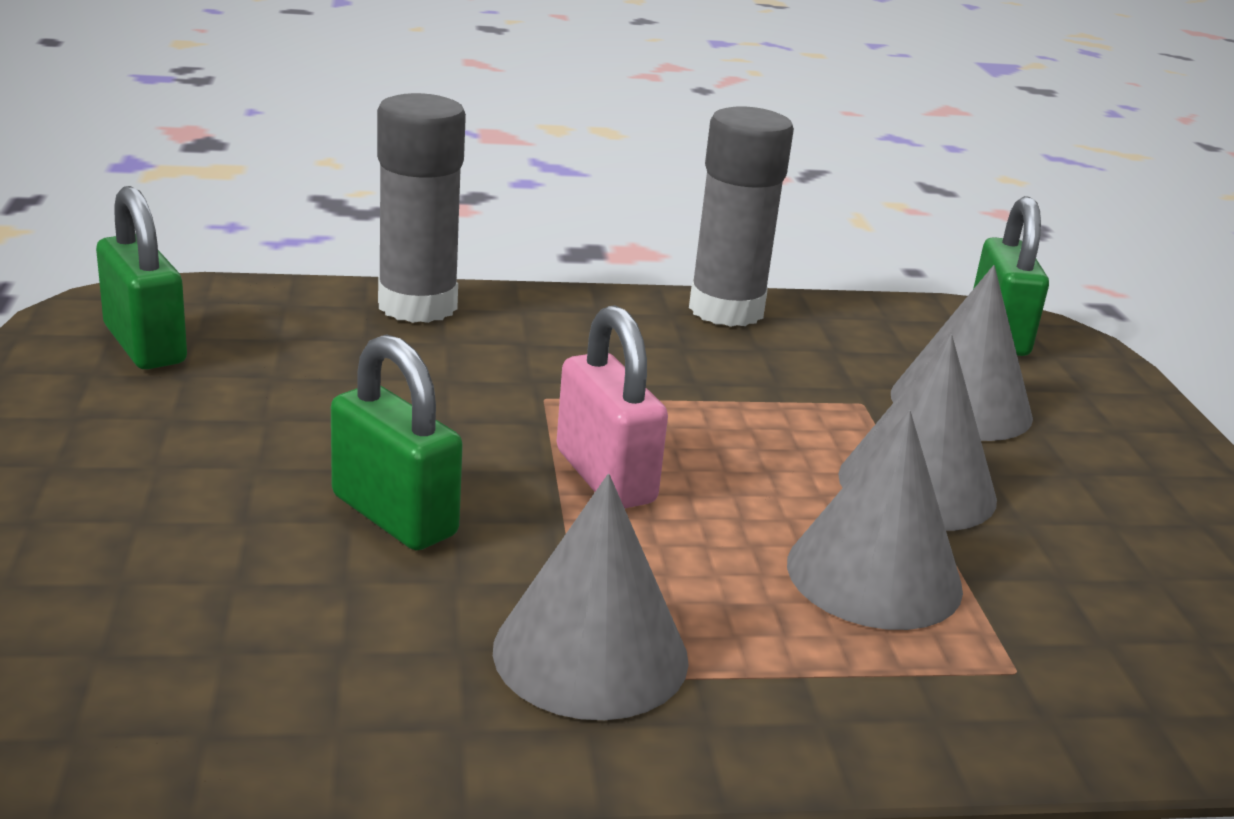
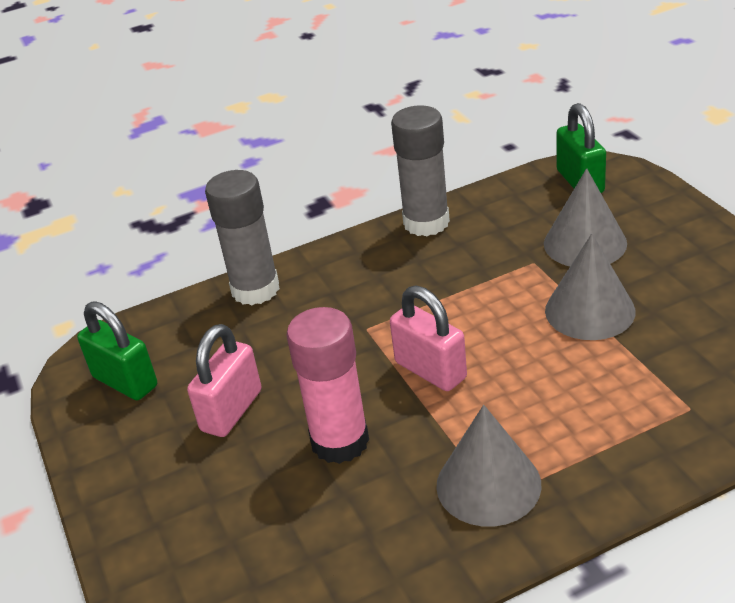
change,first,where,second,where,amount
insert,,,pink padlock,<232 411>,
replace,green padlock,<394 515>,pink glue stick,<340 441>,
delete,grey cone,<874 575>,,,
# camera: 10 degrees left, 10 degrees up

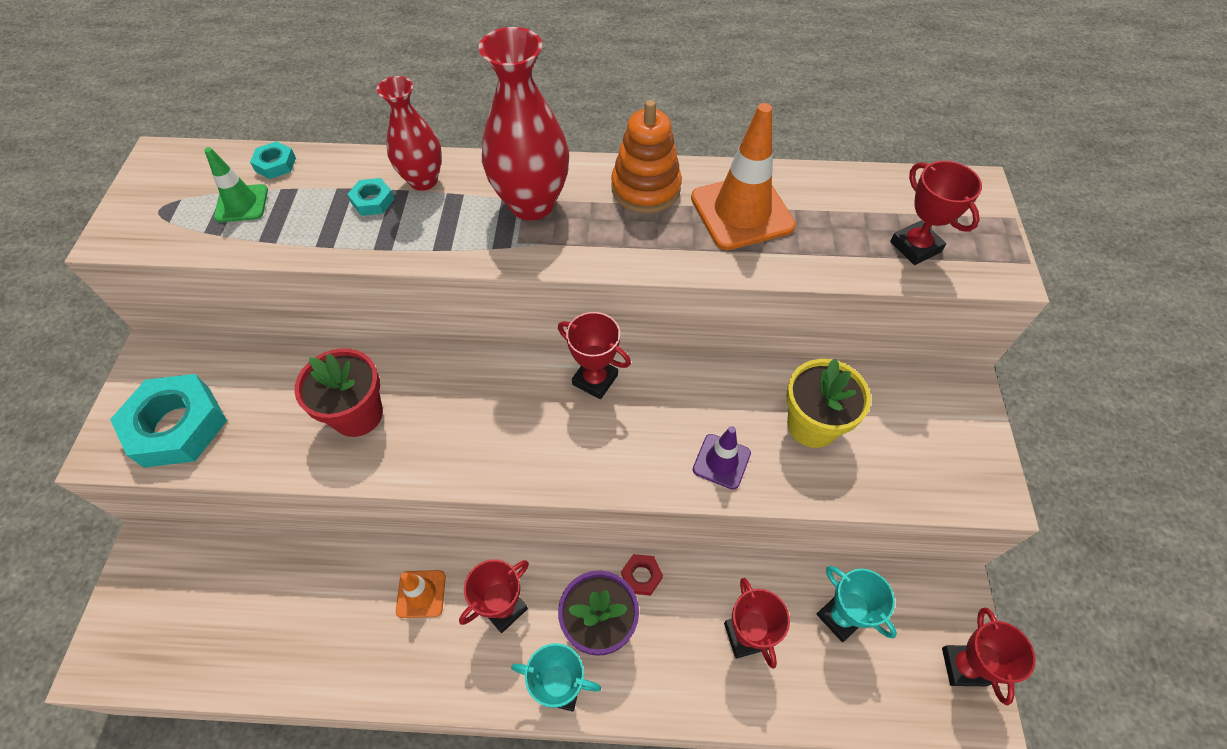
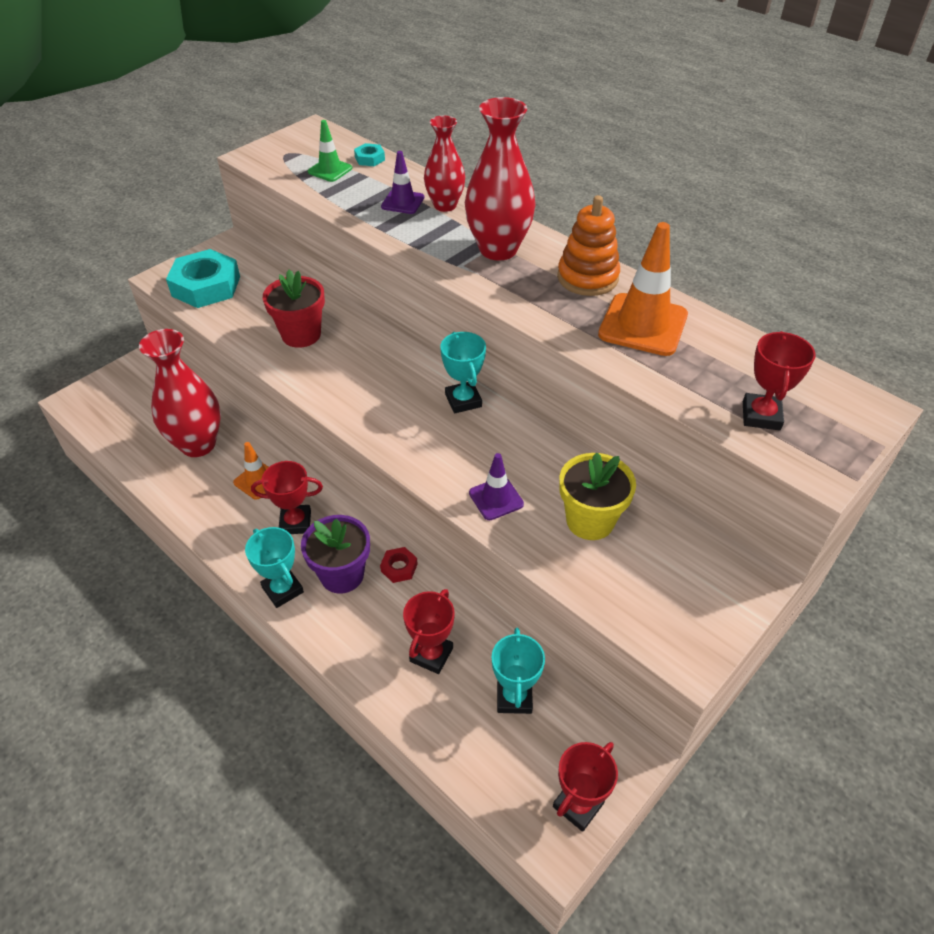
change,first,where,second,where,amount
insert,,,red vase,<198 444>,
replace,turquoise nut,<373 201>,purple traffic cone,<402 202>,
recolor,red trophy,<595 380>,turquoise trophy,<463 400>,
# camera: 40 degrees right, 10 degrees down

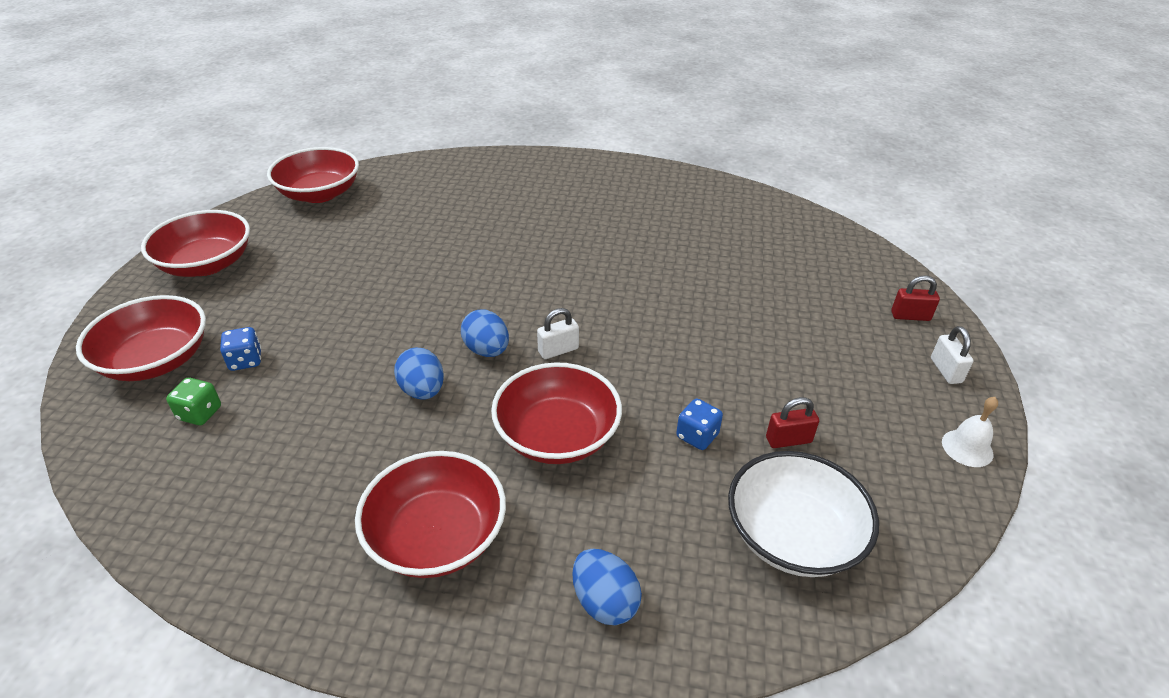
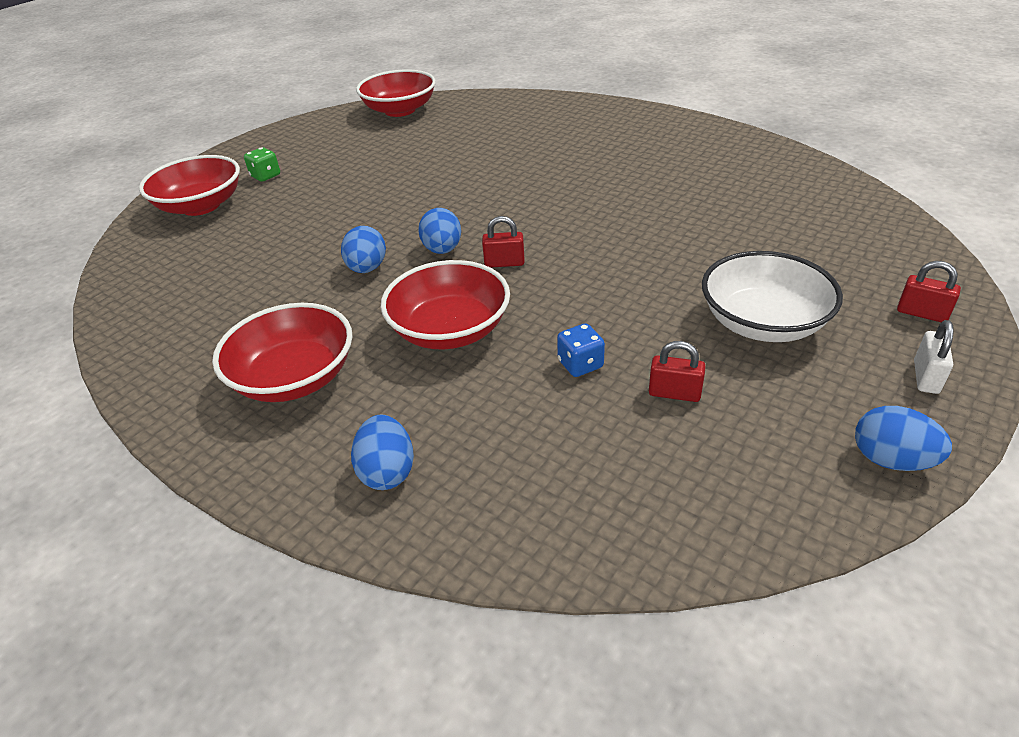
change,first,where,second,where,amount
move,green dice,<200 413>,,<266 176>,
recolor,white padlock,<558 350>,red padlock,<504 263>,
move,white bowl,<793 536>,,<762 323>,
replace,white bell,<967 448>,blue egg,<891 460>,
delete,red bowl,<207 264>,,,
delete,blue dice,<246 361>,,,
# camera: 30 degrees right, 0 degrees up

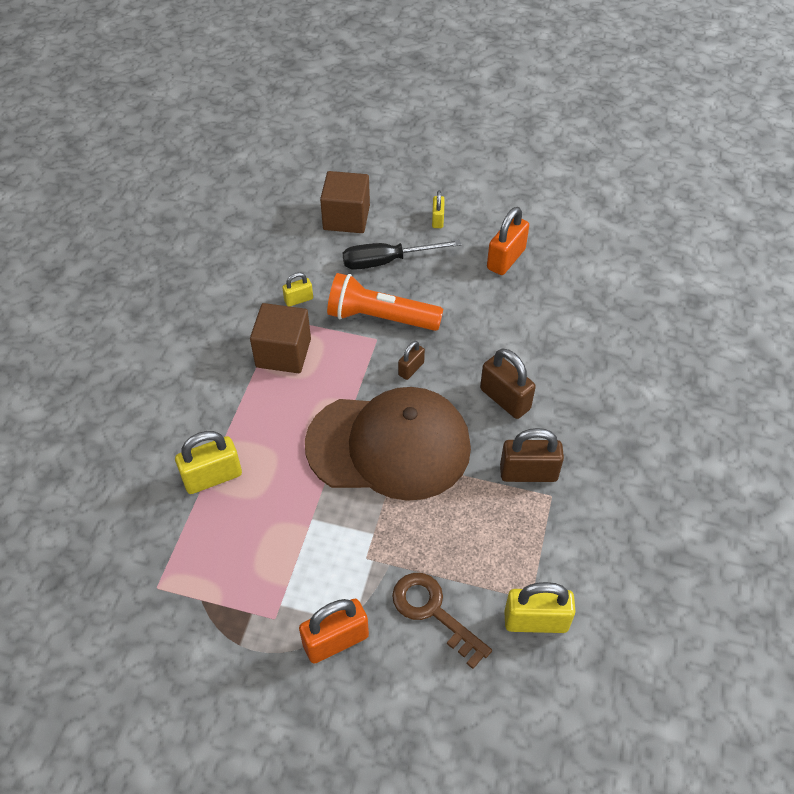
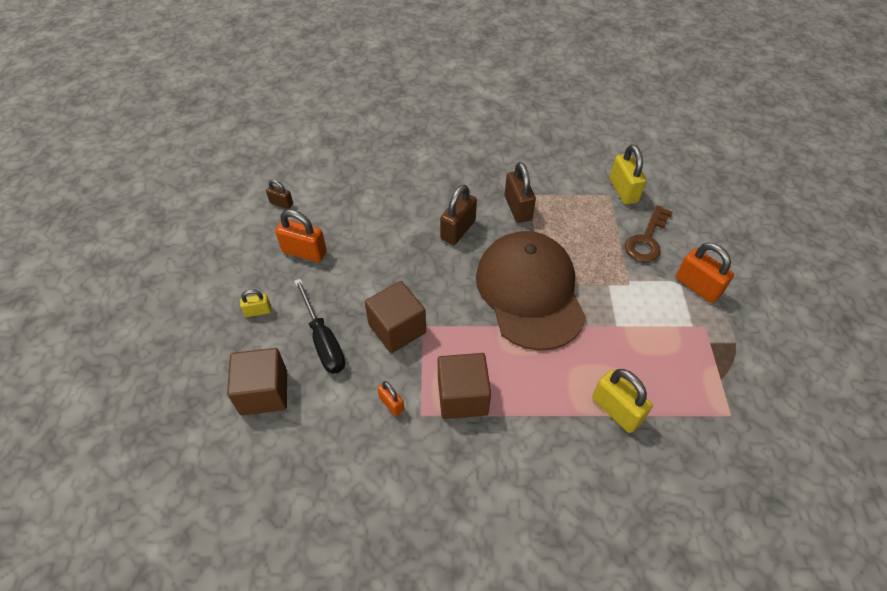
change,first,where,second,where,amount
move,brown padlock,<411 369>,,<281 203>,
replace,orange flashlight,<380 318>,brown cube,<397 329>,
recolor,yellow padlock,<298 299>,orange padlock,<391 404>,
# camera: 105 degrees left, 0 degrees up

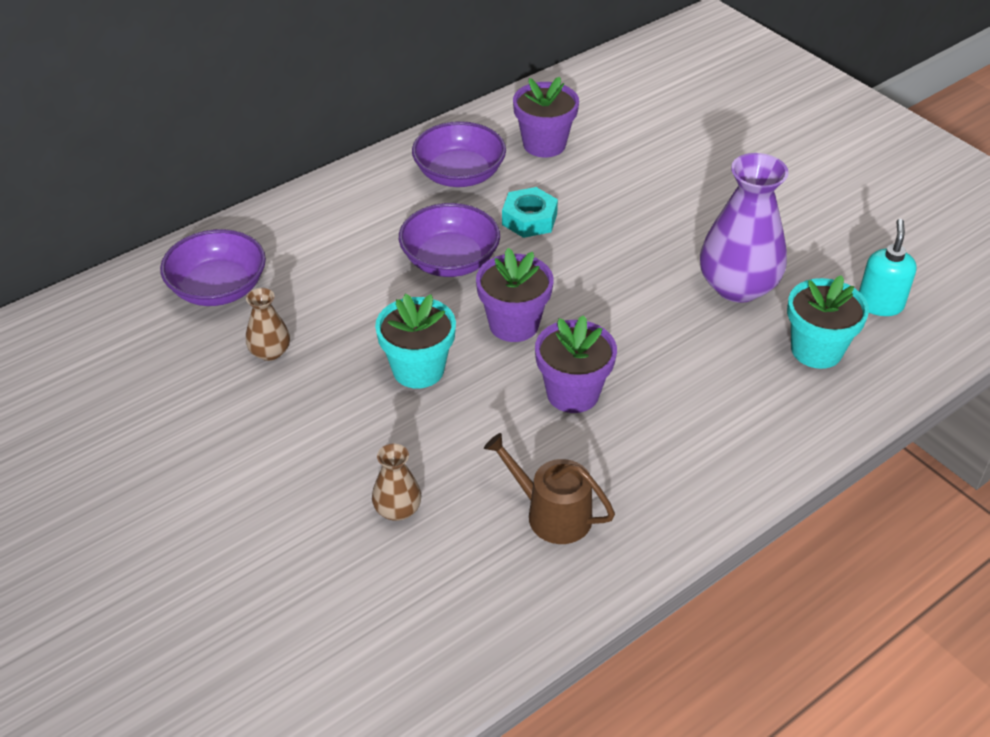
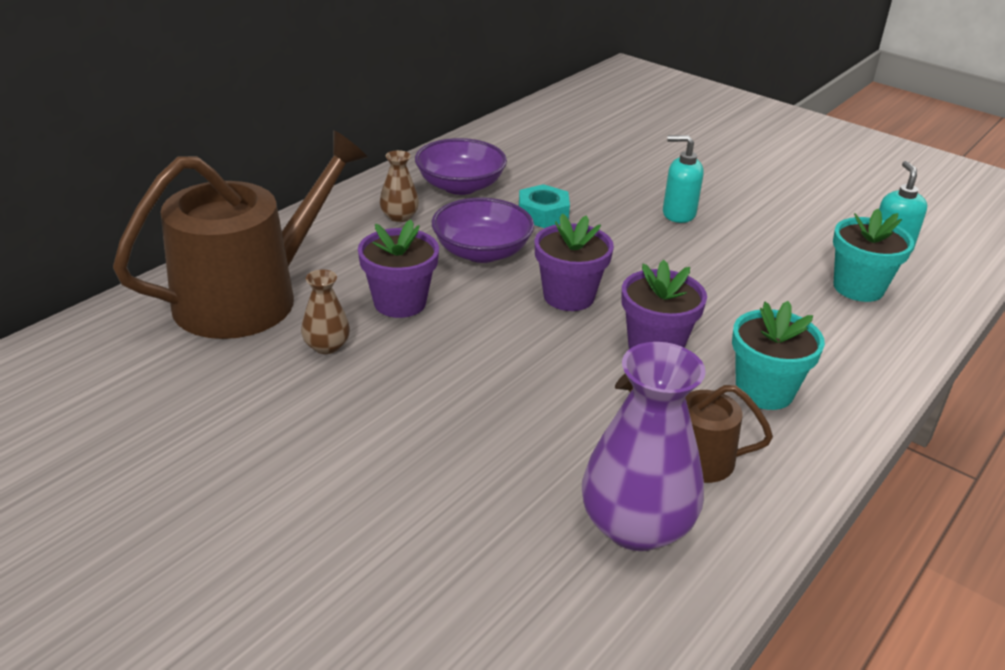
change,first,where,second,where,amount
replace,purple bowl,<218 288>,brown watering can,<250 297>,
move,purple flower pot,<544 144>,,<400 303>,
move,brown vase,<397 509>,,<399 216>,
move,purple vase,<737 286>,,<636 526>,
insert,,,turquoise soap dispenser,<678 214>,
move,turquoise flower pot,<418 369>,,<764 391>,
# camera: 15 degrees left, 10 degrees down

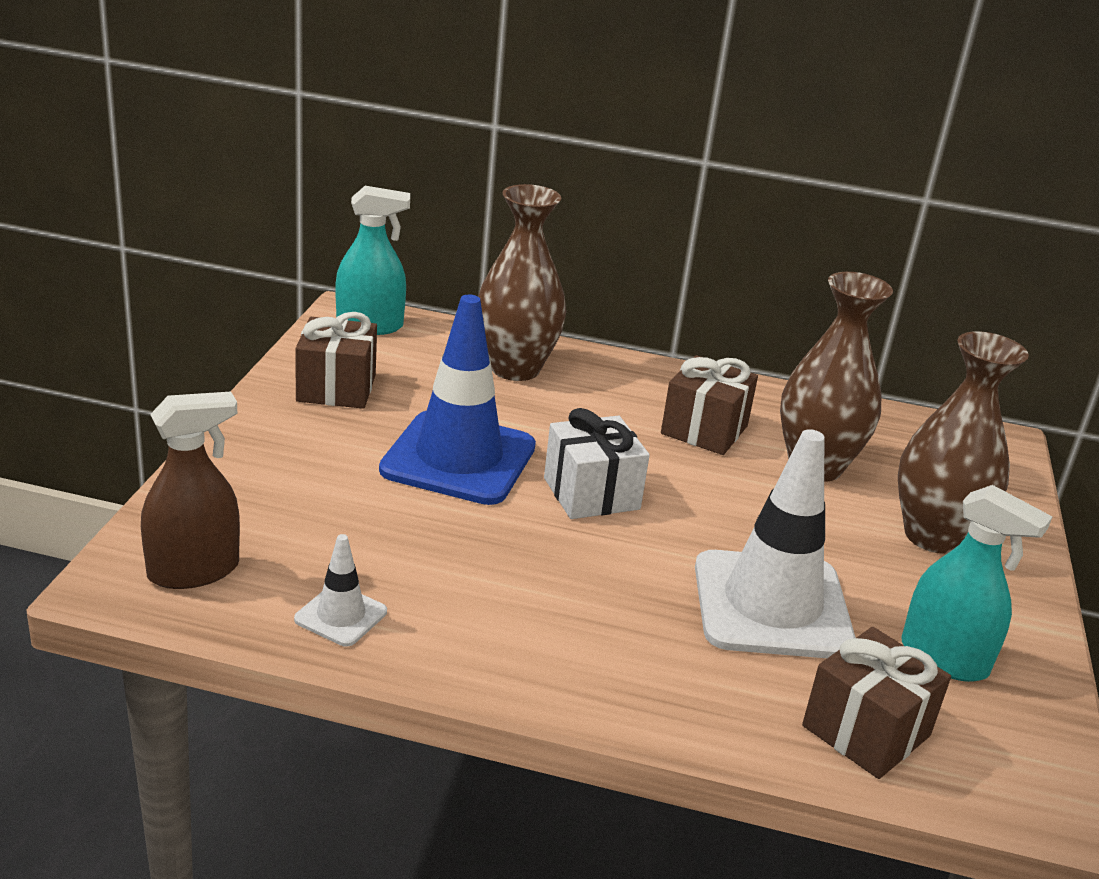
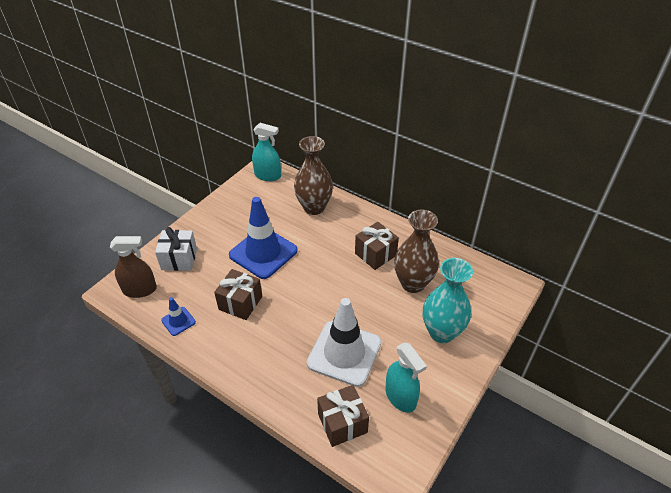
change,first,where,second,where,amount
move,white gift,<591 494>,,<179 259>,
recolor,white traffic cone,<341 615>,blue traffic cone,<178 321>,
move,brown gift,<336 388>,,<240 303>,
recolor,brown vase,<933 536>,turquoise vase,<441 332>,
# camera: 25 degrees right, 15 degrees up

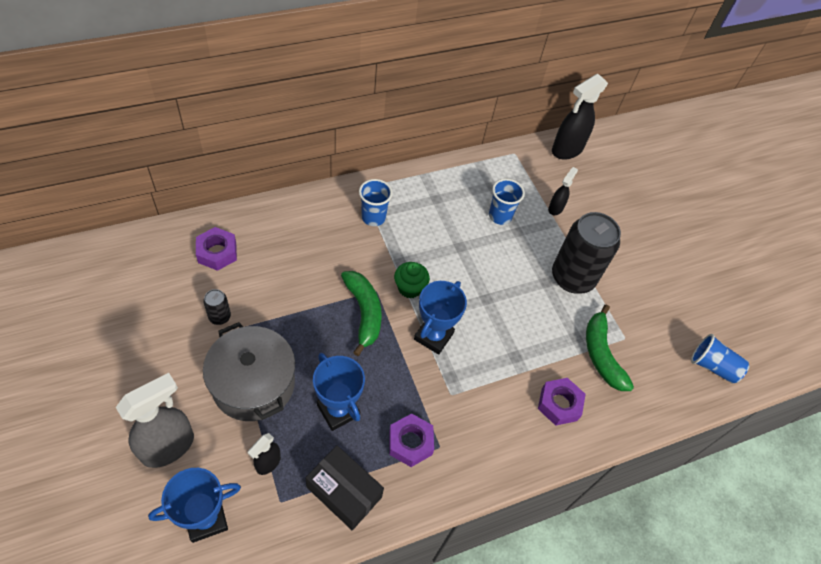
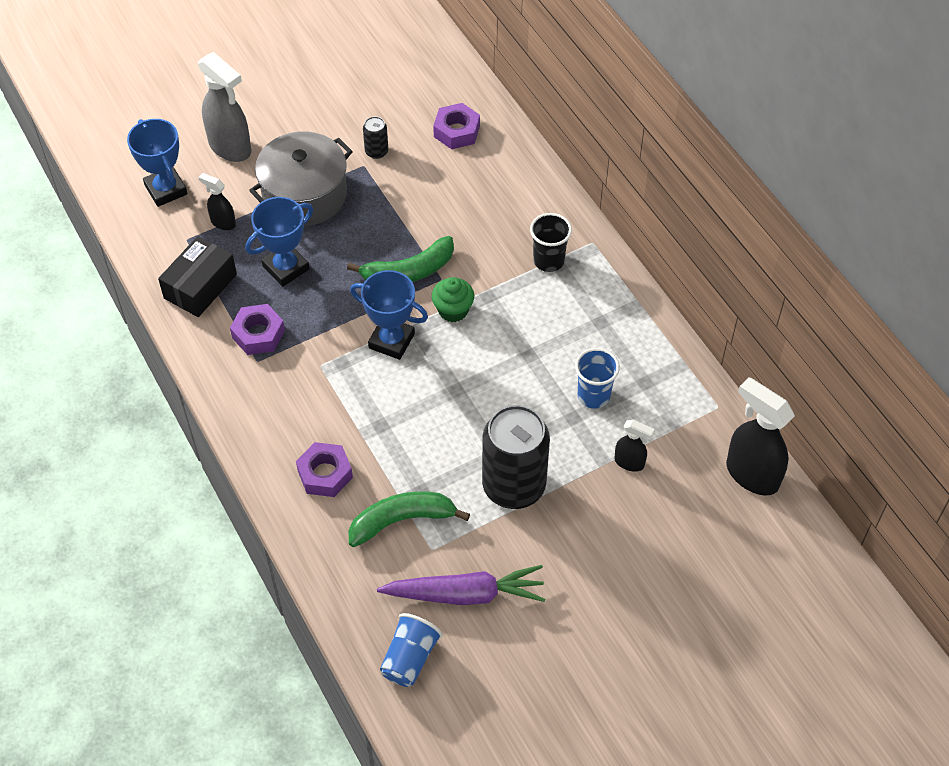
change,first,where,second,where,amount
insert,,,purple carrot,<465 594>,
recolor,blue cup,<373 217>,black cup,<548 261>,
# camera: 90 degrees right, 0 degrees up

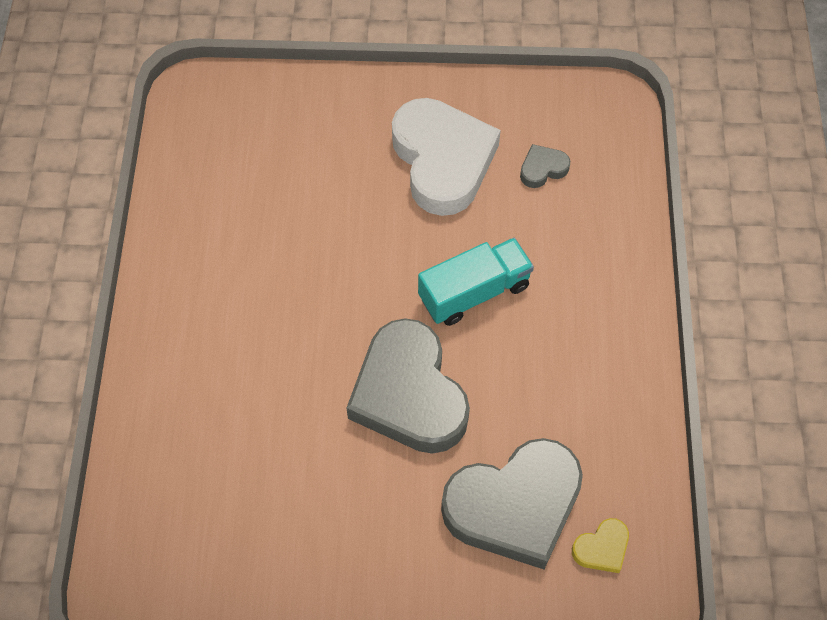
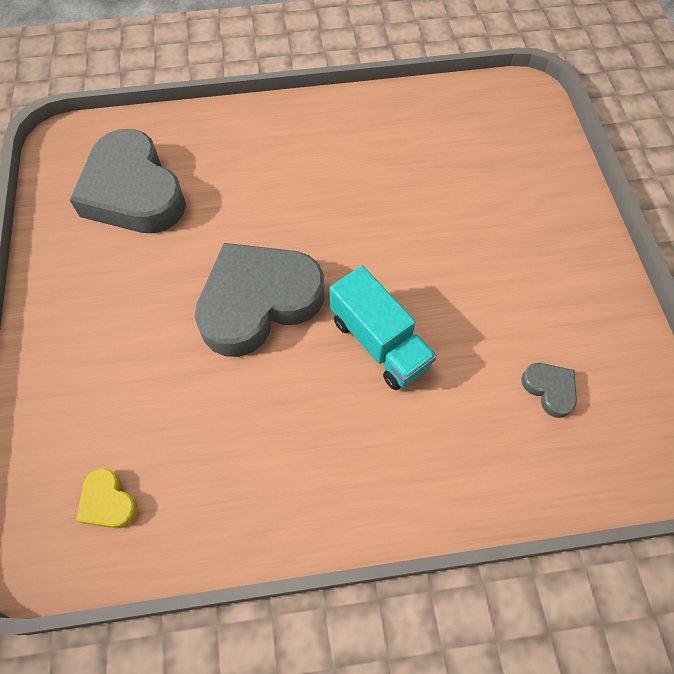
change,first,where,second,where,amount
move,grey heart,<514 506>,,<133 192>,
delete,white heart,<442 161>,,,
# camera: 80 degrees right, 0 degrees up

